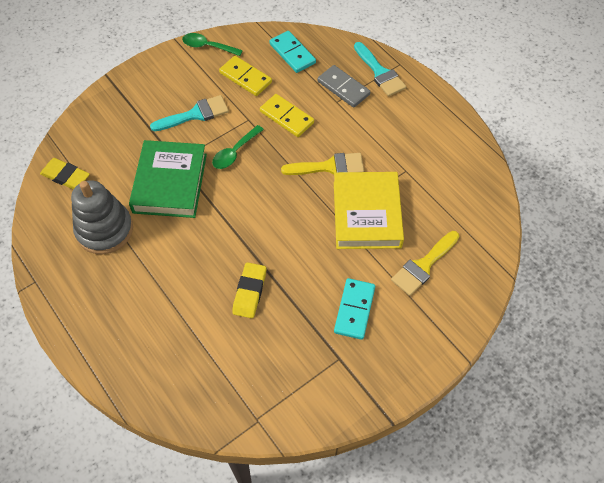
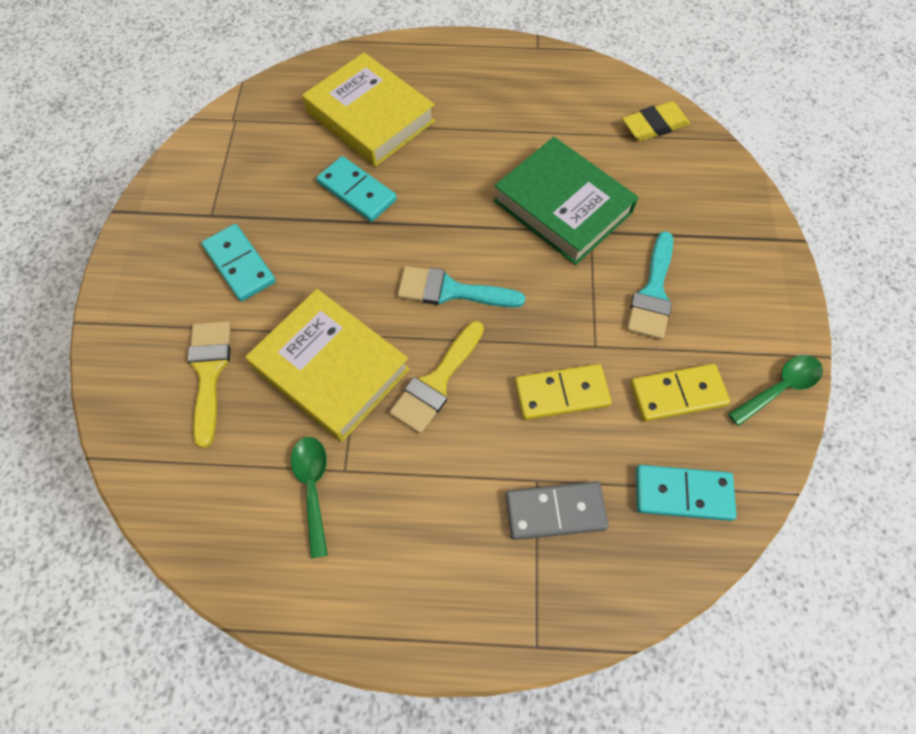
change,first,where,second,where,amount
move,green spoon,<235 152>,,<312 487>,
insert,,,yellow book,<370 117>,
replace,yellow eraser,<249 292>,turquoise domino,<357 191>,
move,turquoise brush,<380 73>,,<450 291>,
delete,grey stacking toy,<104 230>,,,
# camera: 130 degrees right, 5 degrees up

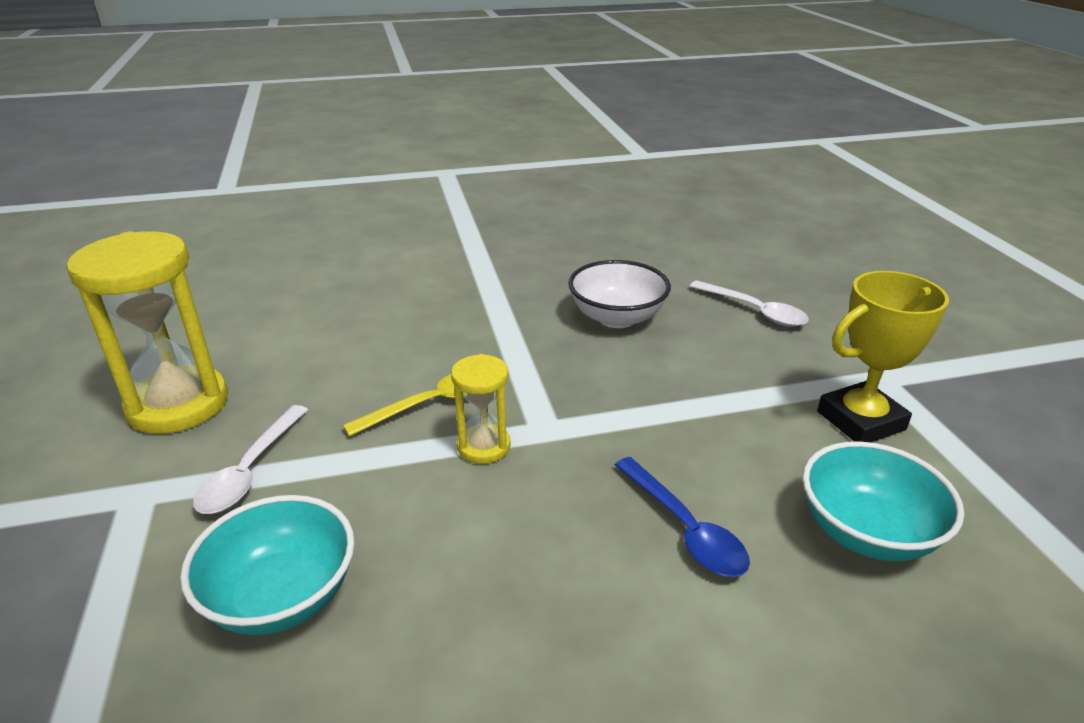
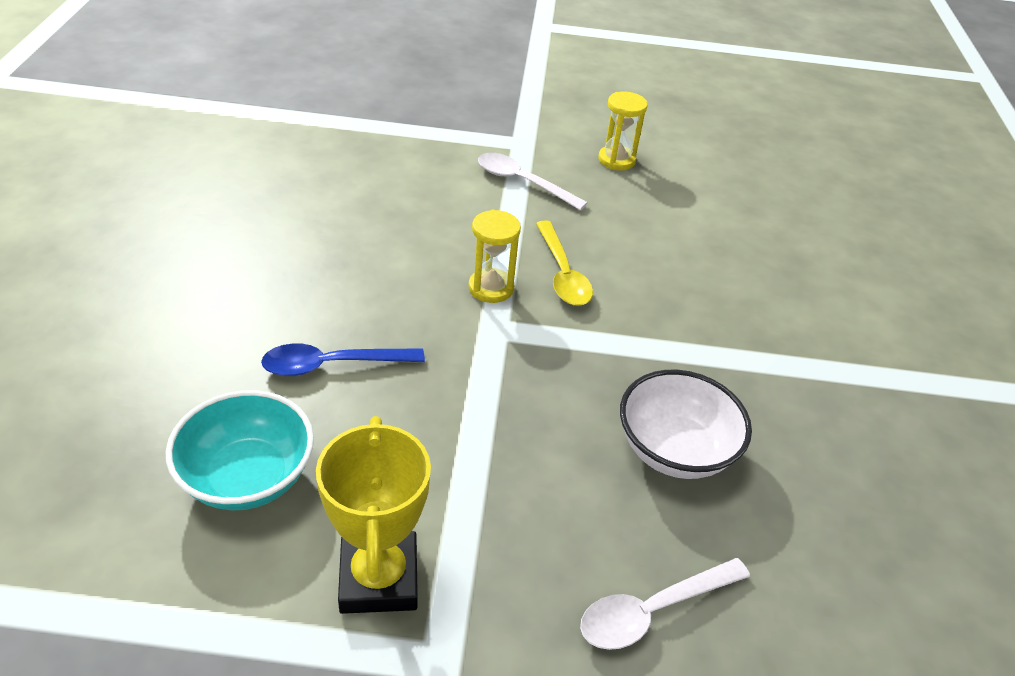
change,first,where,second,where,amount
resize,yellow hourglass,<178 404>,,<616 160>,x0.52
delete,turquoise bowl,<282 596>,,,
# camera: 105 degrees right, 10 degrees up

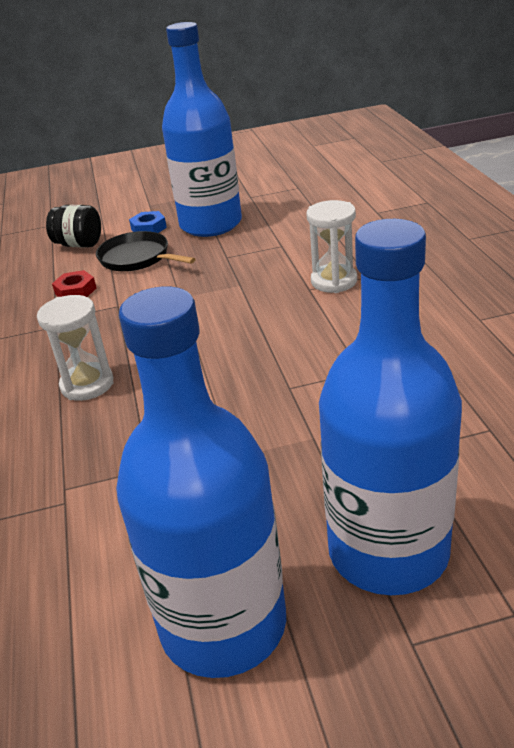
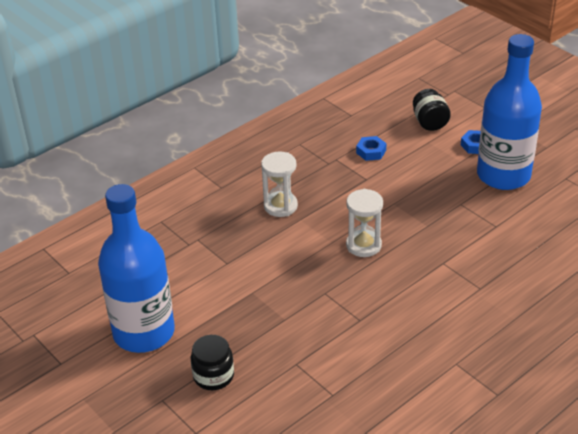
change,first,where,second,where,amount
replace,blue bottle,<388 551>,black jar,<213 376>,
move,white hourglass,<334 281>,,<363 245>,
recolor,red nut,<75 291>,blue nut,<371 151>,
delete,black pan,<137 258>,,,
# camera: 60 degrees right, 5 degrees up

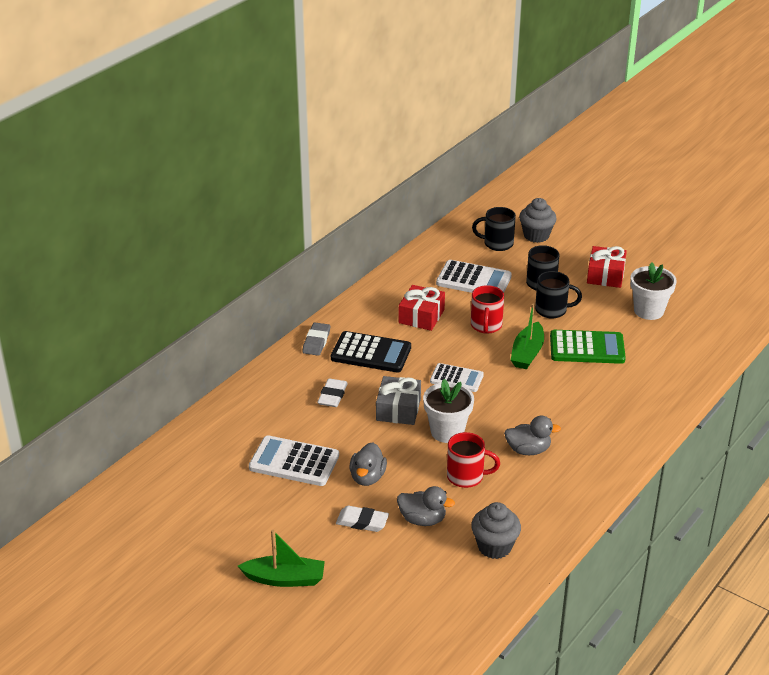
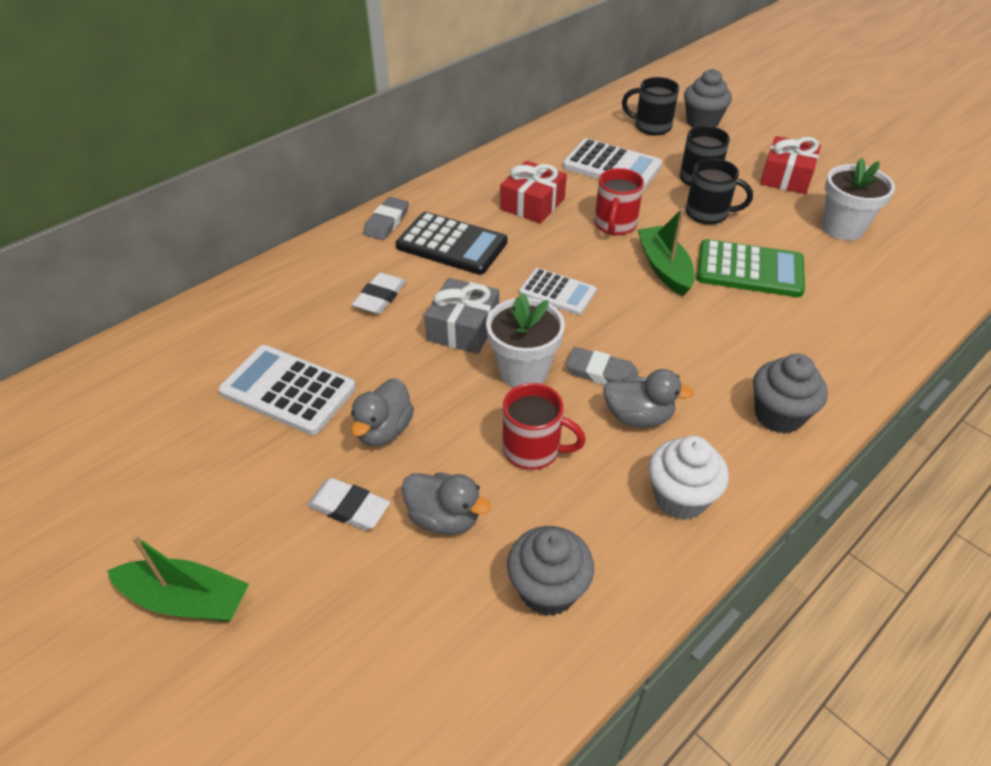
change,first,where,second,where,amount
insert,,,grey eraser,<601 373>,
rotate,green boat,<527 353>,,<664 268>,135 degrees clockwise
insert,,,white cupcake,<680 498>,
insert,,,grey cupcake,<778 415>,
# camera: 10 degrees right, 10 degrees up

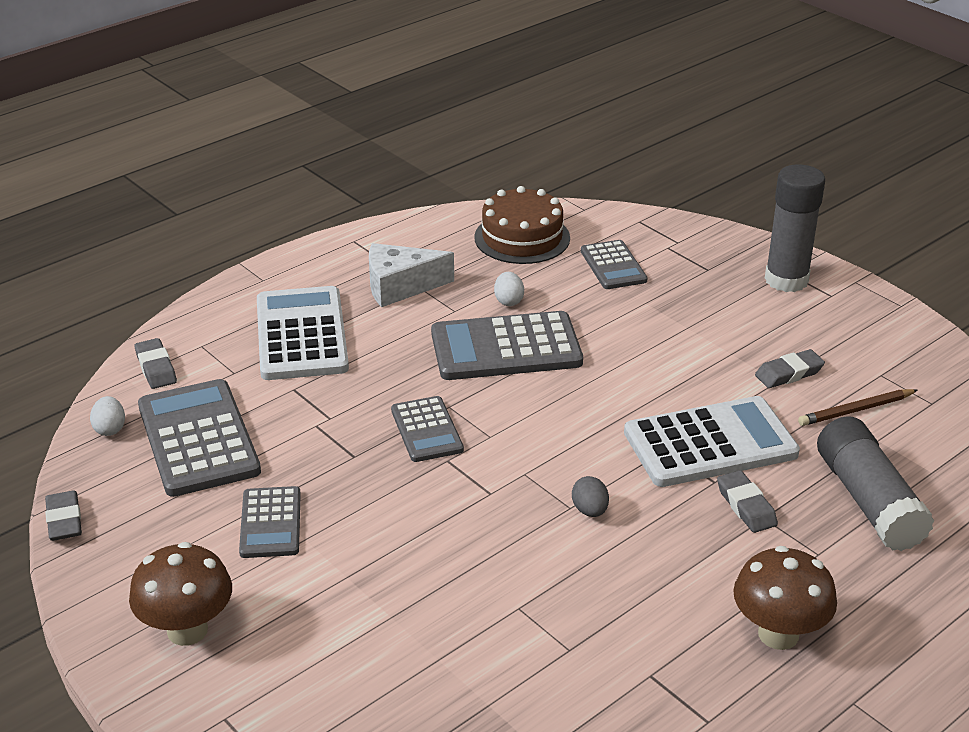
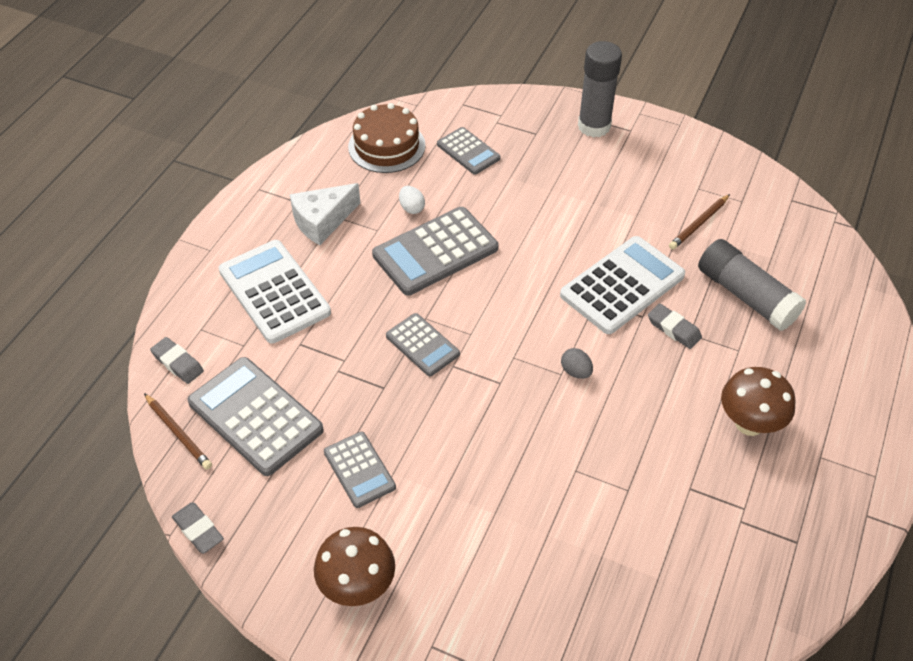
change,first,where,second,where,amount
replace,white egg,<110 429>,brown pencil,<178 433>,
delete,grey eraser,<789 373>,,,
# camera: 25 degrees left, 15 degrees up

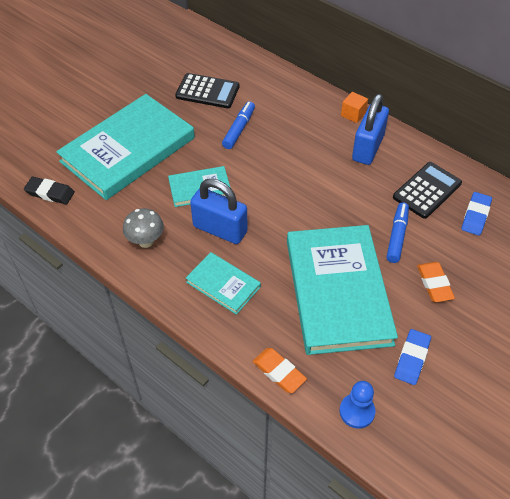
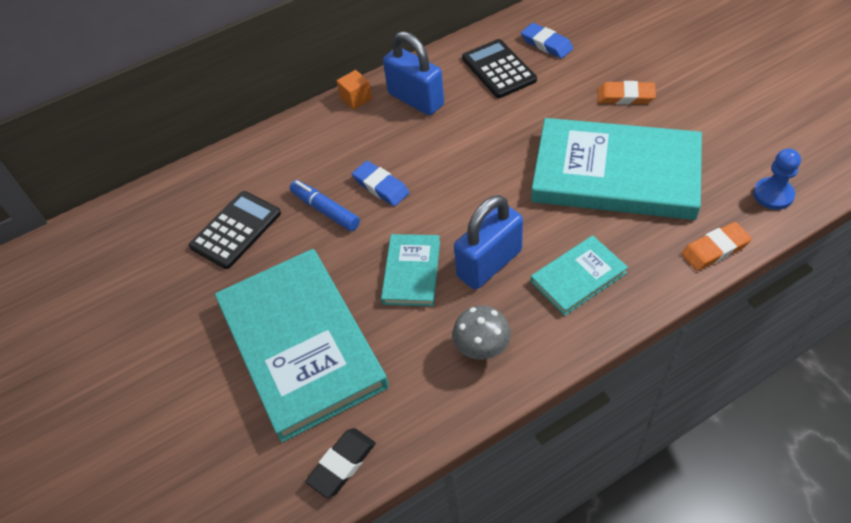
change,first,where,second,where,amount
move,blue eraser,<412 358>,,<381 186>,
delete,blue marker,<397 236>,,,
# camera: 65 degrees left, 0 degrees up

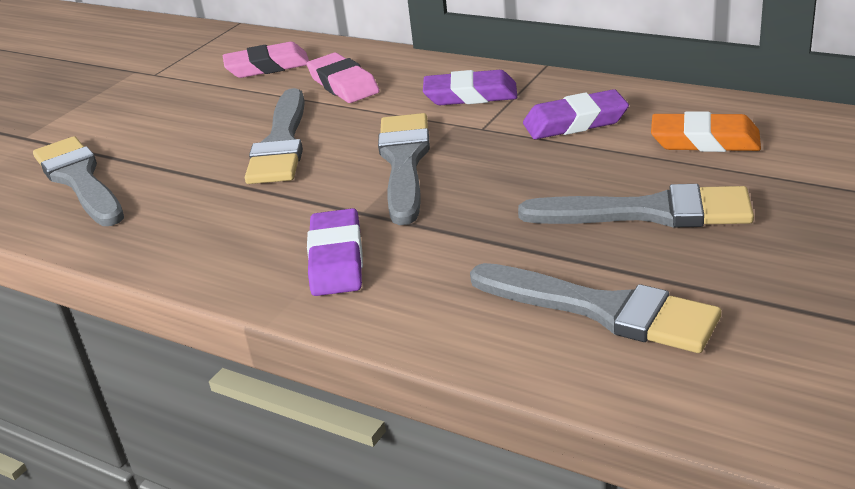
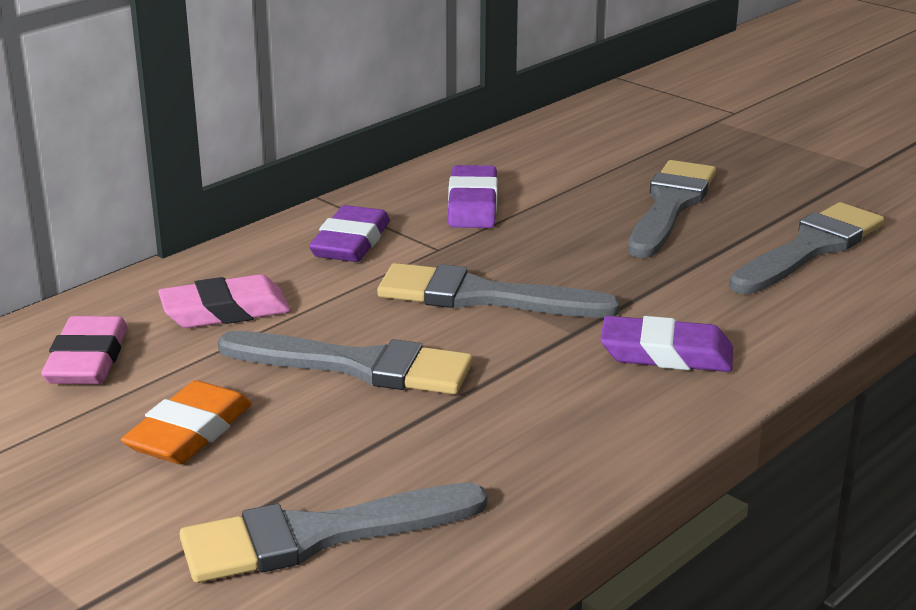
change,first,where,second,where,amount
move,orange eraser,<705 141>,,<189 432>,
# camera: 80 degrees left, 5 degrees down

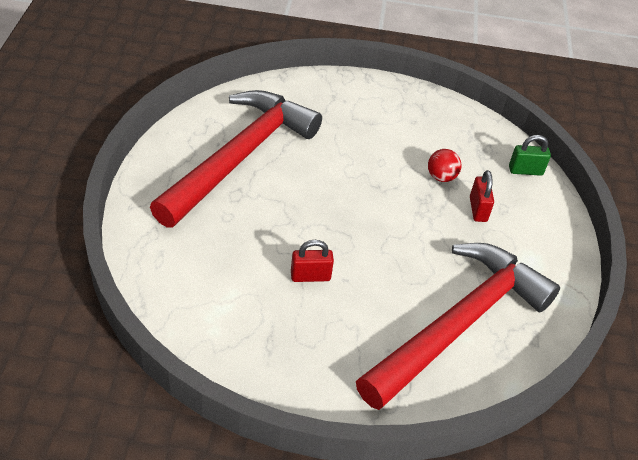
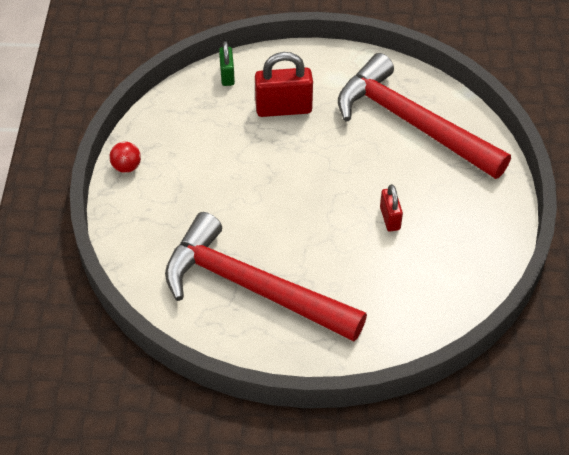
change,first,where,second,where,amount
move,red ball,<441 177>,,<127 167>,
resize,red padlock,<478 209>,,<283 108>,x1.75
# camera: 90 degrees left, 5 degrees up

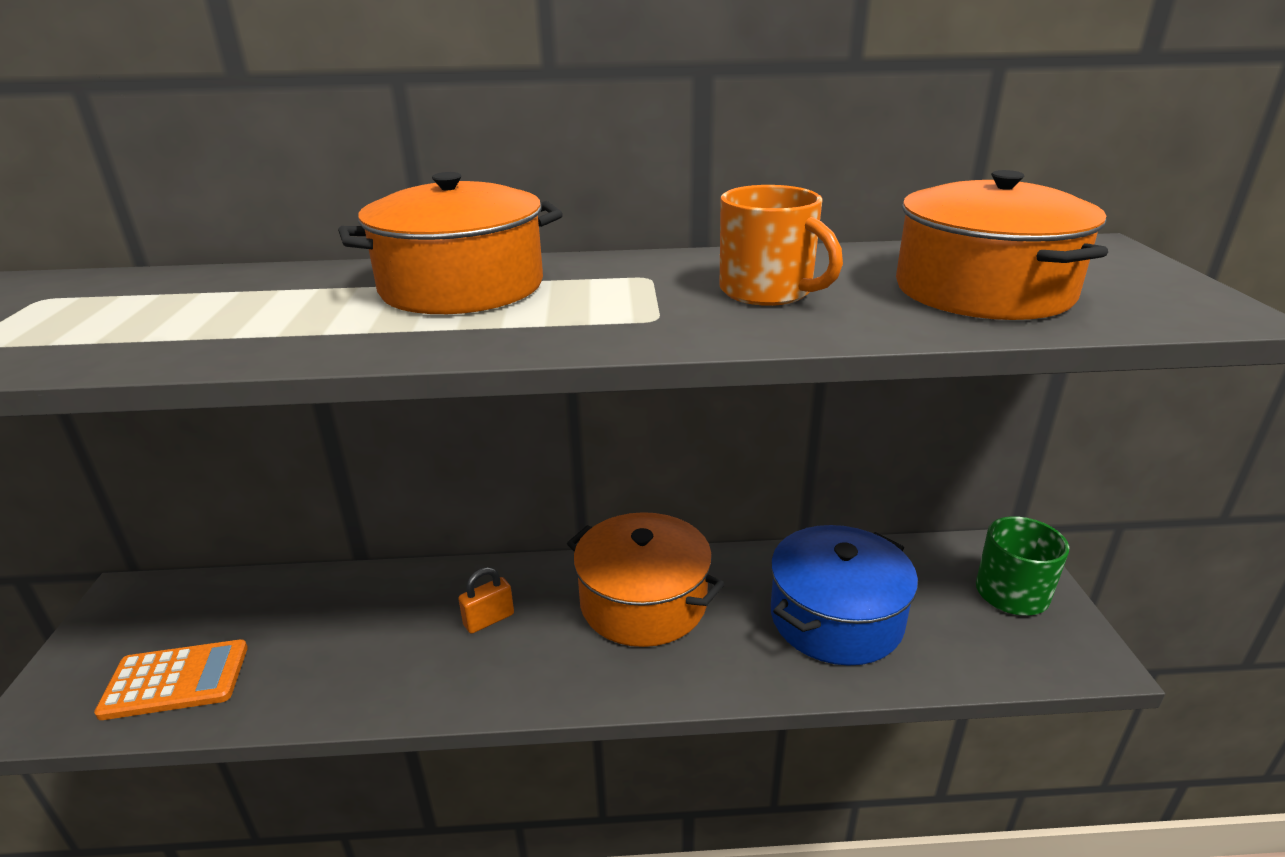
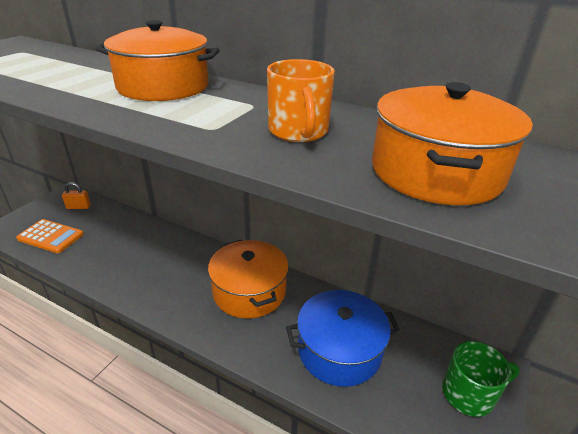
change,first,where,second,where,amount
move,orange padlock,<489 620>,,<78 207>,
# camera: 30 degrees right, 5 degrees up

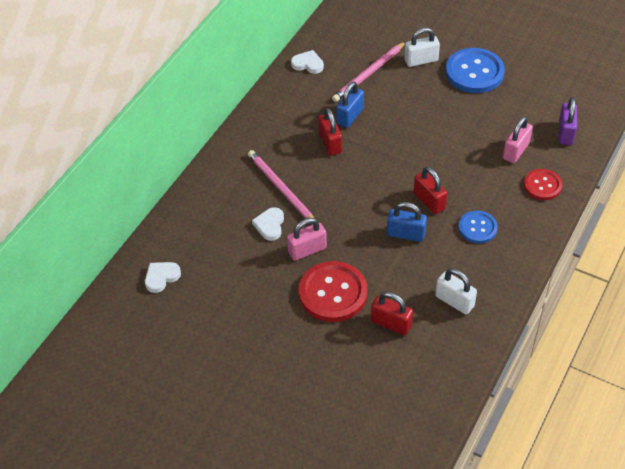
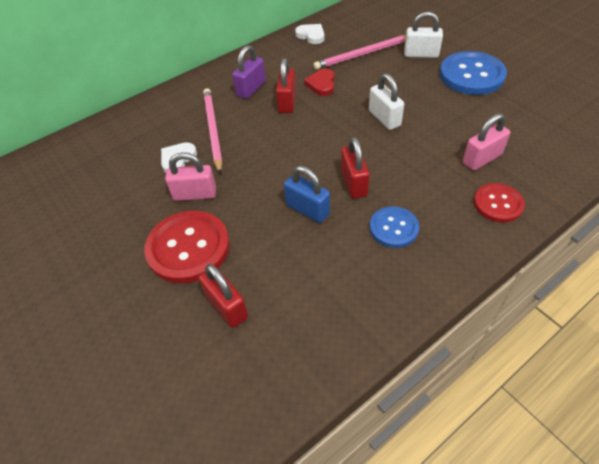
change,first,where,second,where,amount
move,purple padlock,<565 133>,,<251 89>,
replace,blue padlock,<350 116>,red heart,<321 84>,
move,white padlock,<454 301>,,<384 118>,
delete,white heart,<161 277>,,,
# camera: 25 degrees right, 0 degrees up

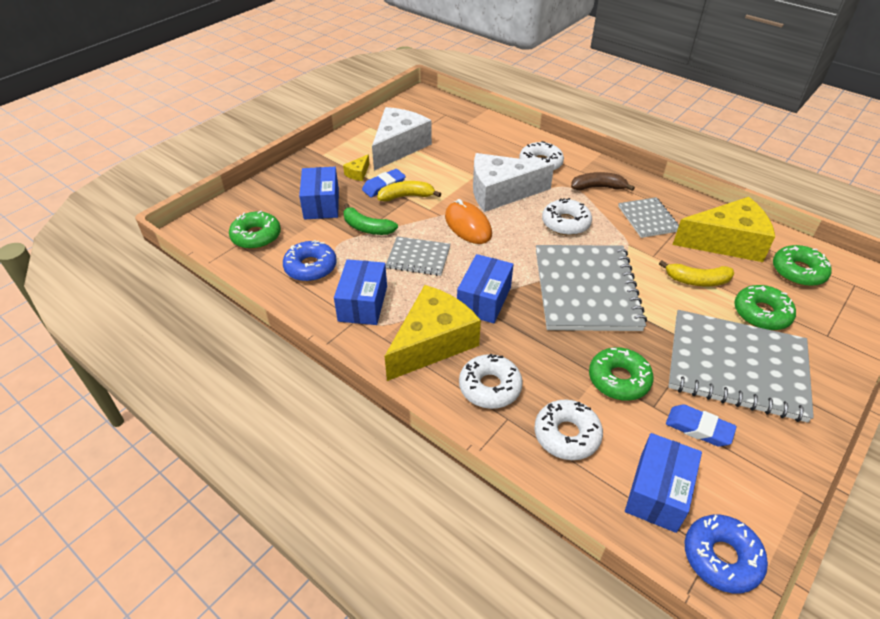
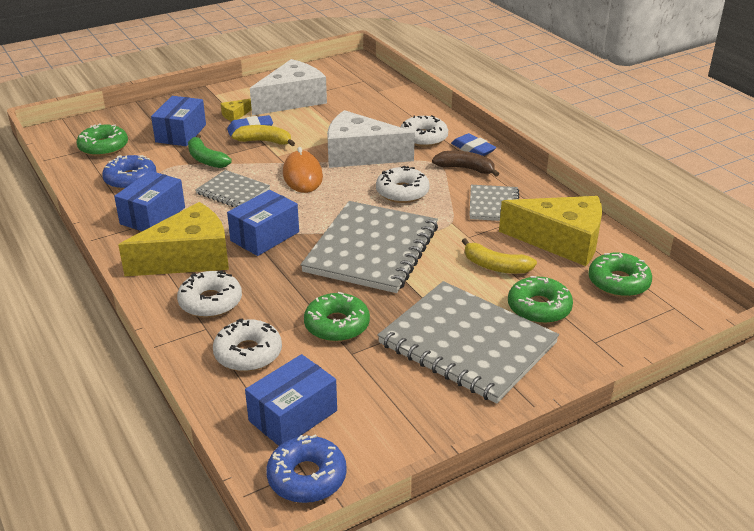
change,first,where,second,where,amount
move,blue eraser,<698 428>,,<473 149>,
# camera: 20 degrees right, 10 degrees down

